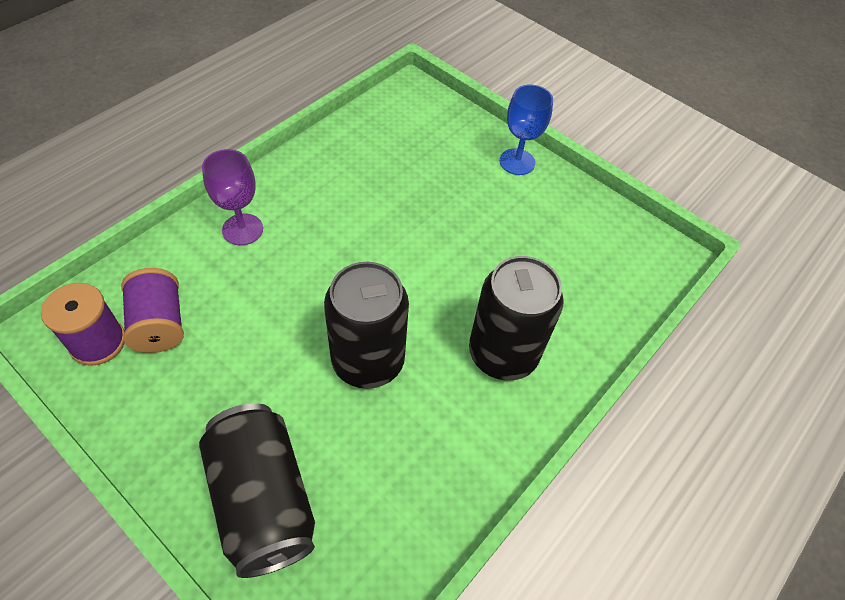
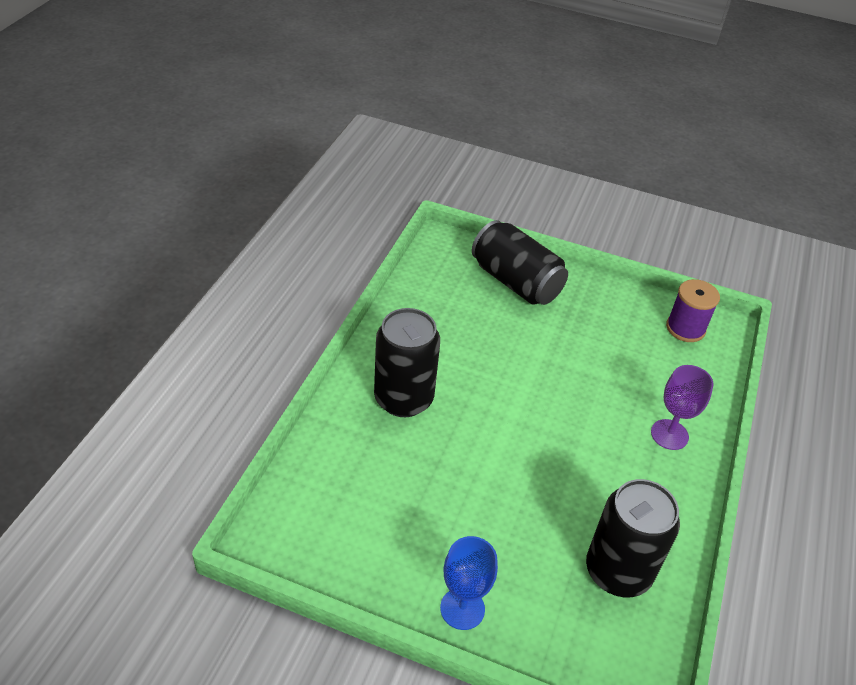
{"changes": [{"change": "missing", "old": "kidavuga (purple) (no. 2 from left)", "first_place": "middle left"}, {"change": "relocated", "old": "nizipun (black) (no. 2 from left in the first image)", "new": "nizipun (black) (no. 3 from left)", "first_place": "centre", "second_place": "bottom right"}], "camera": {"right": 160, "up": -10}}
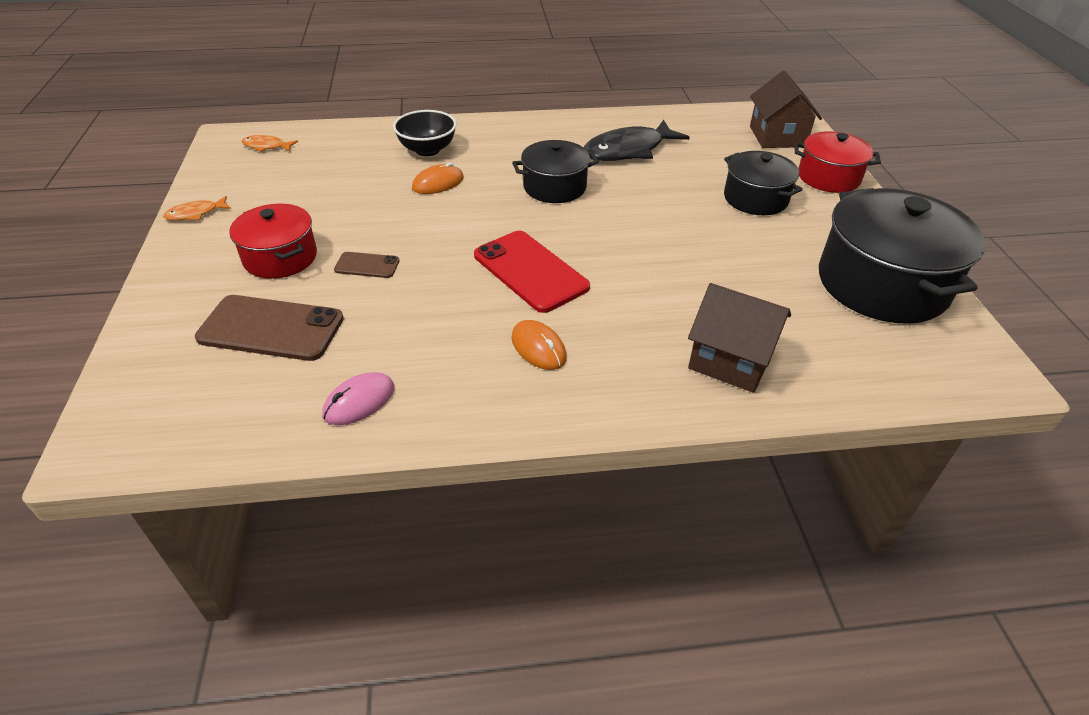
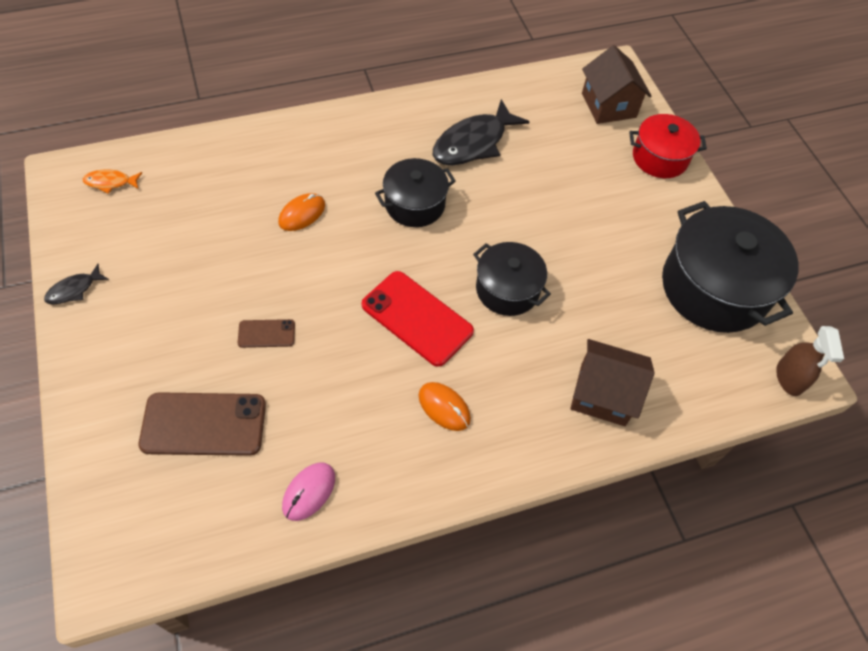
{"changes": [{"change": "colour", "old": "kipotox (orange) (no. 1 from left)", "new": "kipotox (black) (no. 1 from left)", "first_place": "top left", "second_place": "middle left"}, {"change": "missing", "old": "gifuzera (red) (no. 1 from left)", "first_place": "middle left"}, {"change": "missing", "old": "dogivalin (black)", "first_place": "top centre"}, {"change": "relocated", "old": "gifuzera (black) (no. 2 from left)", "first_place": "top right", "second_place": "centre"}, {"change": "appeared", "new": "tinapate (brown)", "second_place": "middle right"}], "camera": {"right": -15, "up": 15}}
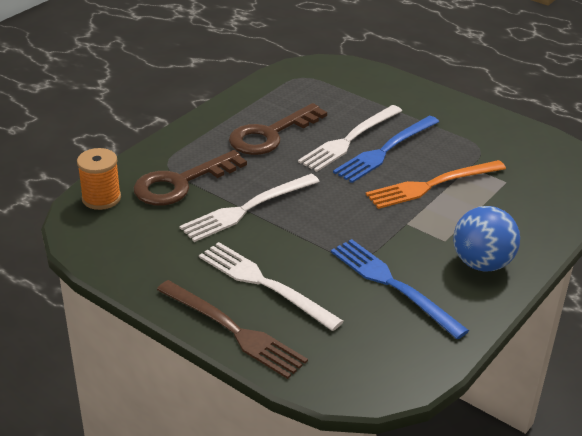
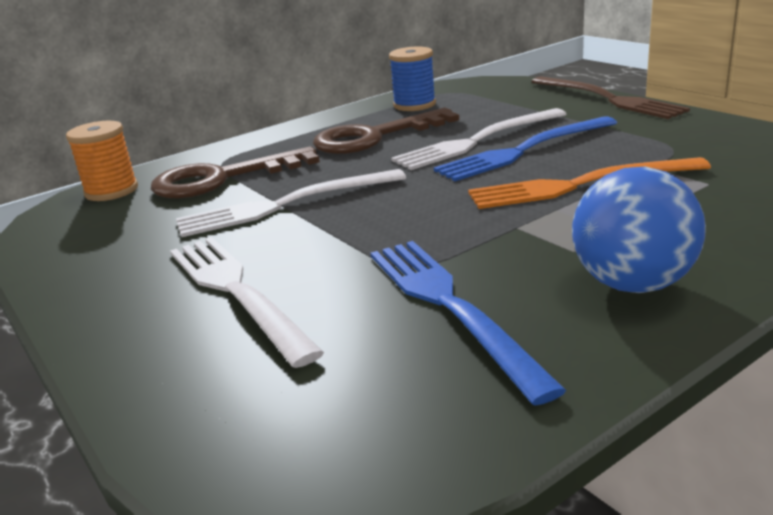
{"changes": [{"change": "relocated", "old": "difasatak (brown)", "first_place": "bottom centre", "second_place": "top right"}, {"change": "appeared", "new": "kidavuga (blue)", "second_place": "top centre"}], "camera": {"right": 20, "up": -10}}
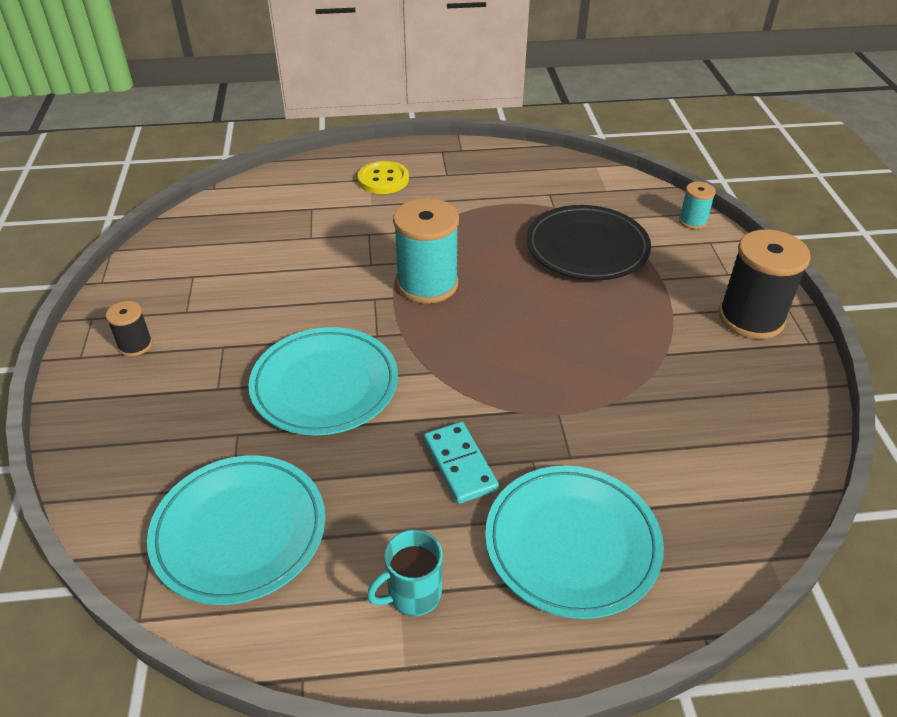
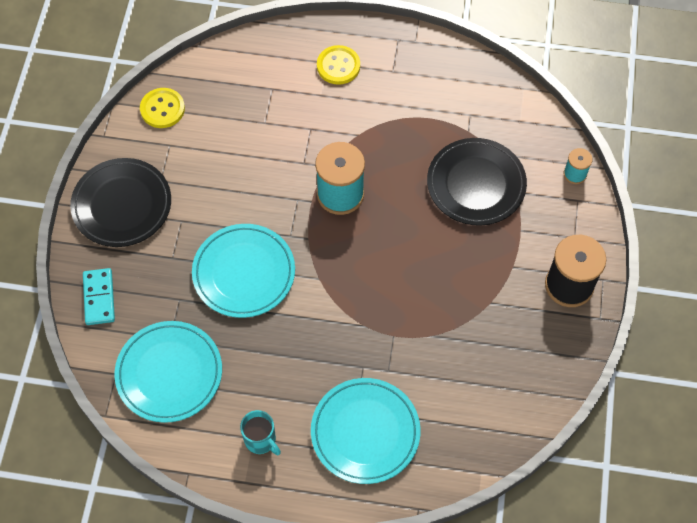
{"changes": [{"change": "exchanged", "old": "kidavuga (black) (no. 1 from left)", "new": "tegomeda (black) (no. 1 from left)", "first_place": "middle left", "second_place": "middle left"}, {"change": "spun", "old": "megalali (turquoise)", "first_place": "bottom centre", "second_place": "bottom centre", "degrees": -120}, {"change": "relocated", "old": "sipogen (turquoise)", "first_place": "centre", "second_place": "middle left"}, {"change": "appeared", "new": "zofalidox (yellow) (no. 1 from left)", "second_place": "top left"}], "camera": {"right": 15, "up": 20}}
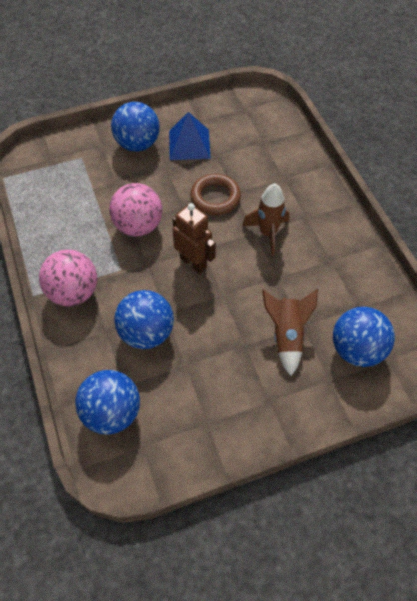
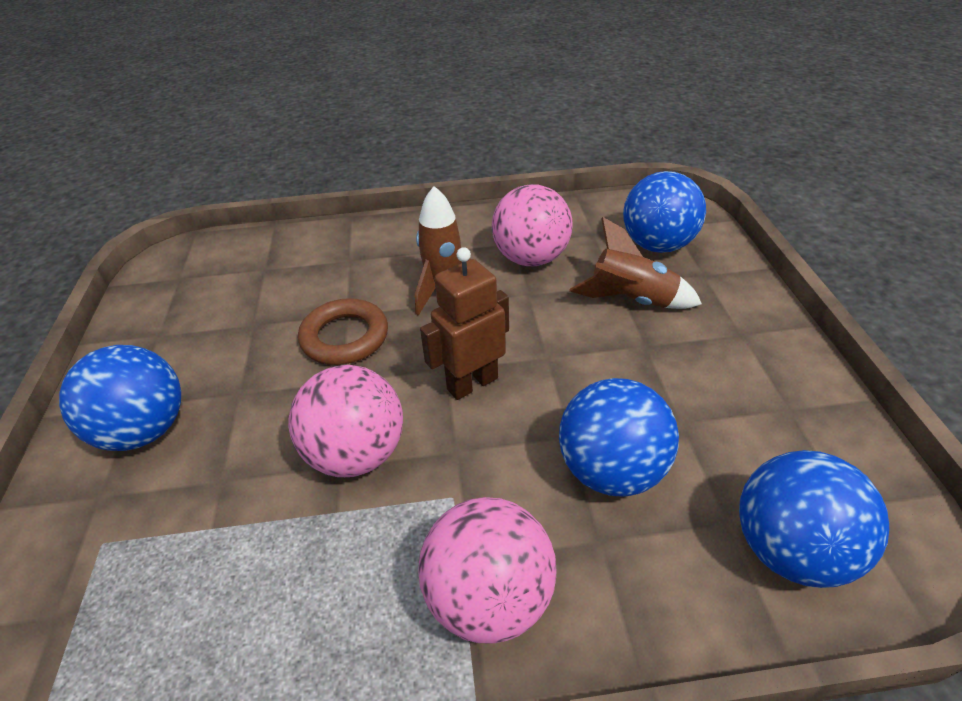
{"changes": [{"change": "missing", "old": "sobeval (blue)", "first_place": "top centre"}, {"change": "appeared", "new": "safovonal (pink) (no. 3 from left)", "second_place": "top centre"}], "camera": {"right": -75, "up": -15}}
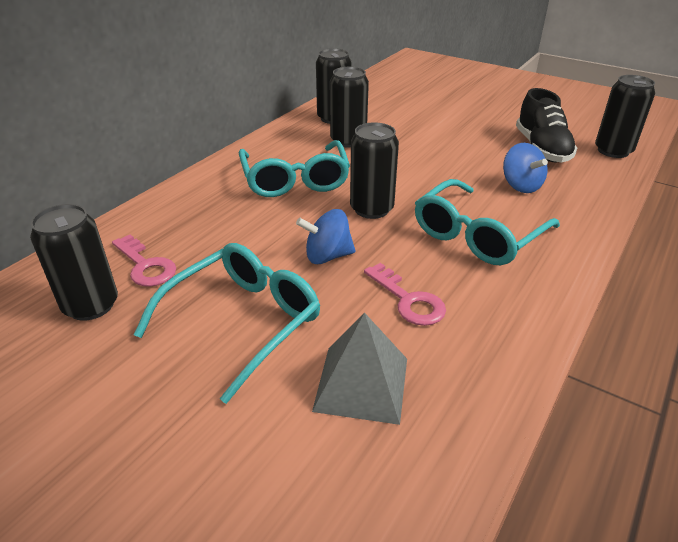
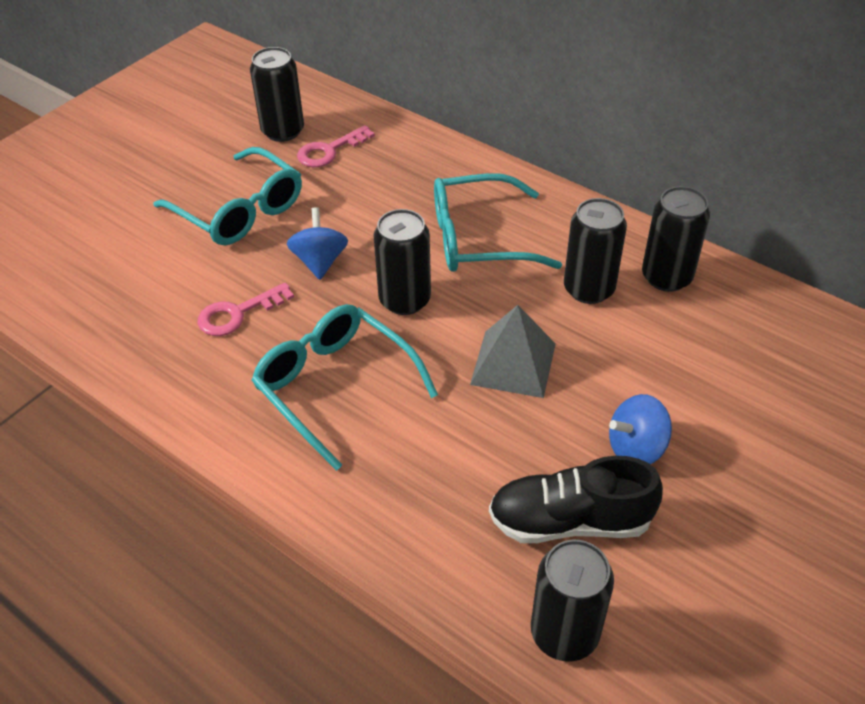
{"changes": [{"change": "relocated", "old": "sobeval (grey)", "first_place": "bottom centre", "second_place": "centre"}, {"change": "relocated", "old": "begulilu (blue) (no. 2 from left)", "first_place": "top right", "second_place": "middle right"}], "camera": {"right": 95, "up": 10}}
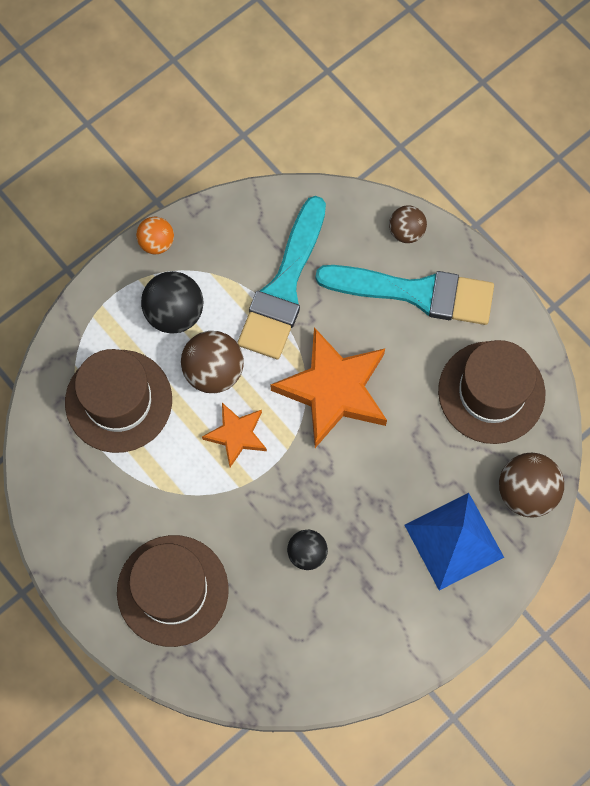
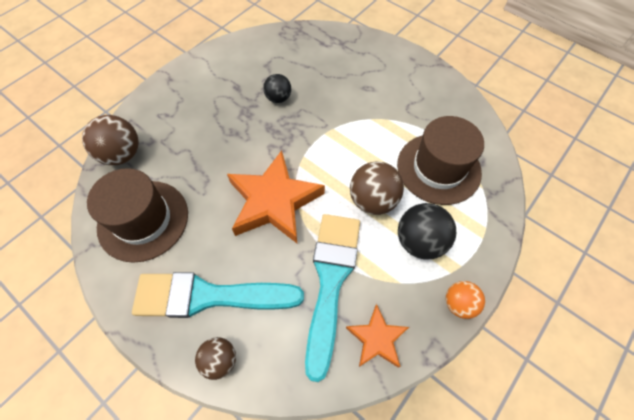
{"changes": [{"change": "missing", "old": "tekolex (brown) (no. 2 from left)", "first_place": "bottom left"}, {"change": "relocated", "old": "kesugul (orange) (no. 1 from left in the first image)", "new": "kesugul (orange) (no. 2 from left)", "first_place": "centre", "second_place": "bottom centre"}, {"change": "missing", "old": "sobeval (blue)", "first_place": "bottom right"}], "camera": {"right": 170, "up": -10}}
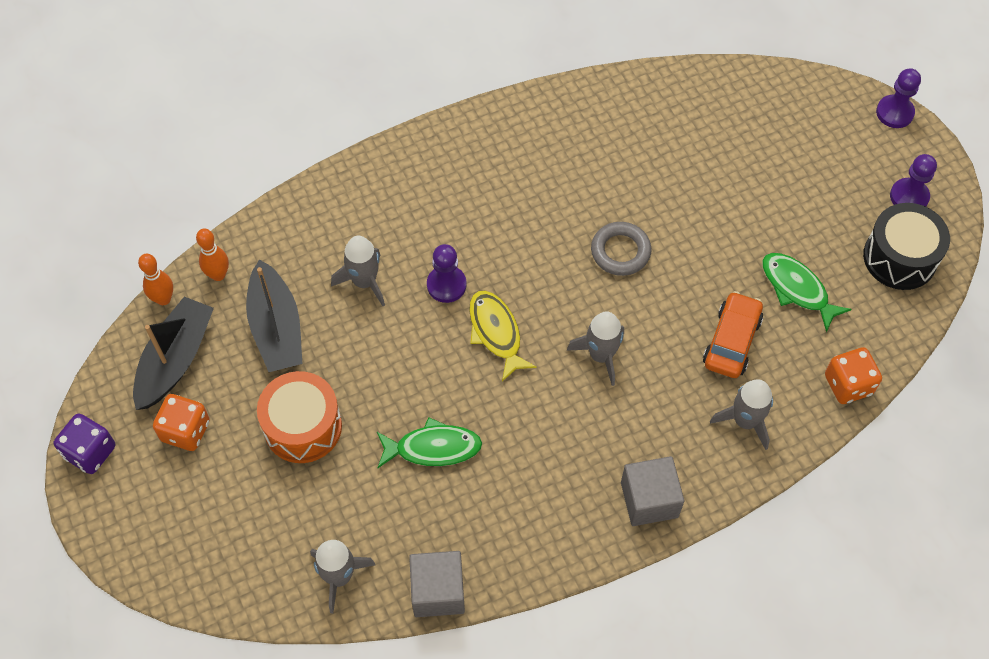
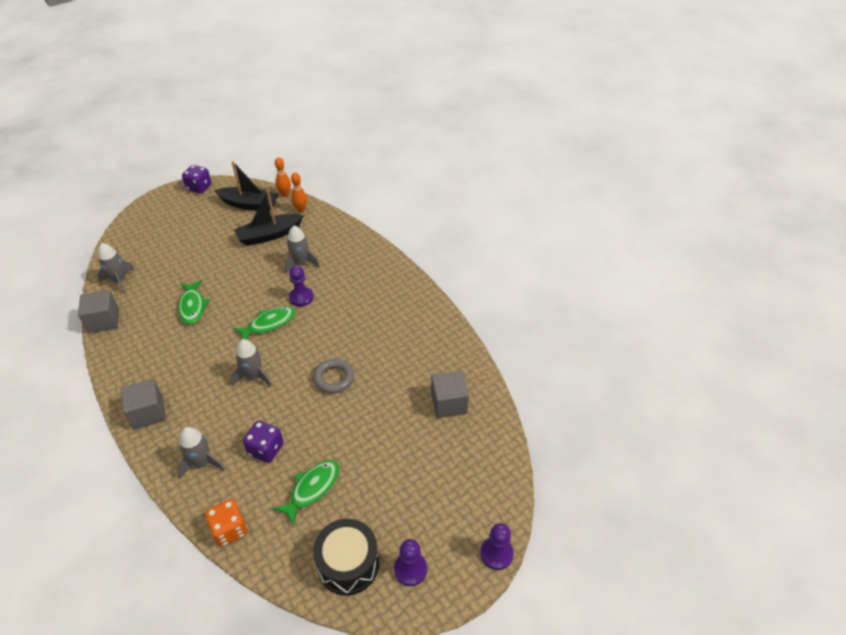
{"changes": [{"change": "missing", "old": "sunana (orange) (no. 1 from left)", "first_place": "middle left"}, {"change": "missing", "old": "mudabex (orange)", "first_place": "middle left"}, {"change": "colour", "old": "kipotox (yellow)", "new": "kipotox (green) (no. 2 from left)", "first_place": "centre", "second_place": "middle left"}, {"change": "exchanged", "old": "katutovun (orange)", "new": "sunana (purple) (no. 2 from left)", "first_place": "middle right", "second_place": "bottom left"}, {"change": "appeared", "new": "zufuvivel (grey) (no. 3 from left)", "second_place": "centre"}], "camera": {"right": 80, "up": -15}}
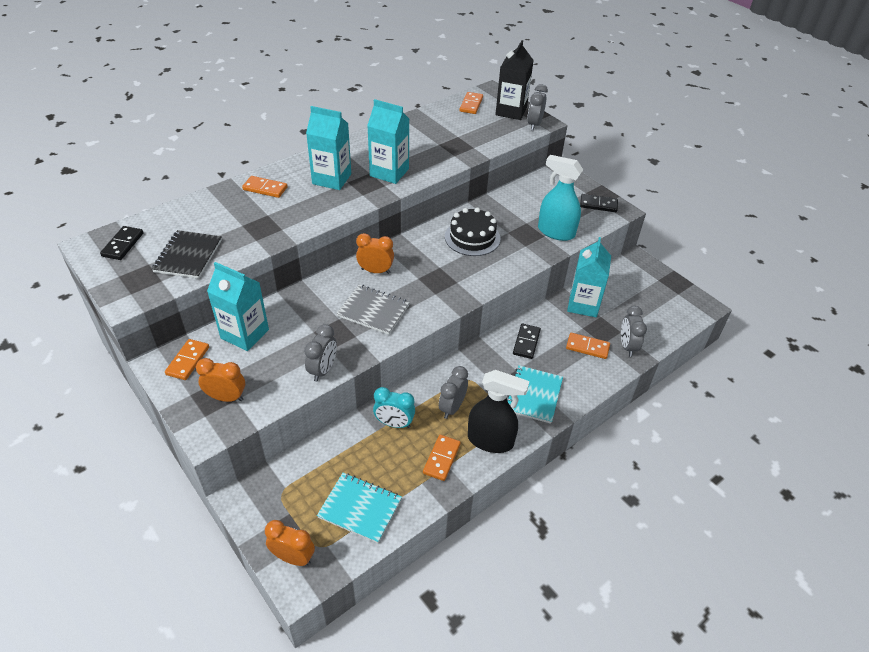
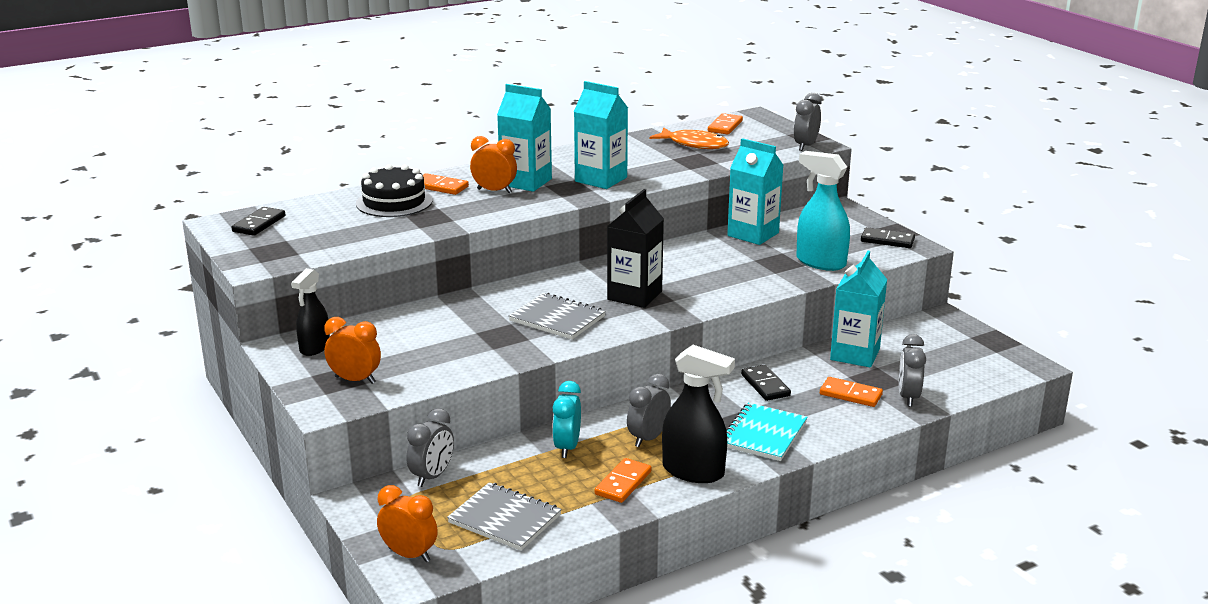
{"changes": [{"change": "missing", "old": "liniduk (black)", "first_place": "middle left"}, {"change": "exchanged", "old": "sipogen (orange) (no. 1 from left)", "new": "tinapate (black) (no. 1 from left)", "first_place": "middle left", "second_place": "middle left"}, {"change": "relocated", "old": "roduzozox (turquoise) (no. 1 from left in the first image)", "new": "roduzozox (turquoise) (no. 3 from left)", "first_place": "middle left", "second_place": "top centre"}, {"change": "relocated", "old": "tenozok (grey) (no. 1 from left)", "first_place": "centre", "second_place": "bottom centre"}, {"change": "colour", "old": "liniduk (turquoise) (no. 1 from left)", "new": "liniduk (grey) (no. 1 from left)", "first_place": "bottom centre", "second_place": "bottom centre"}, {"change": "relocated", "old": "tenozok (orange) (no. 3 from left)", "first_place": "centre", "second_place": "top centre"}, {"change": "spun", "old": "tenozok (turquoise)", "first_place": "centre", "second_place": "bottom centre", "degrees": 75}, {"change": "relocated", "old": "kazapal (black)", "first_place": "centre", "second_place": "top left"}, {"change": "relocated", "old": "roduzozox (black)", "first_place": "top centre", "second_place": "centre"}, {"change": "spun", "old": "sipogen (black) (no. 2 from left)", "first_place": "centre", "second_place": "centre", "degrees": -45}, {"change": "appeared", "new": "kipotox (orange)", "second_place": "top centre"}], "camera": {"right": 10, "up": -20}}
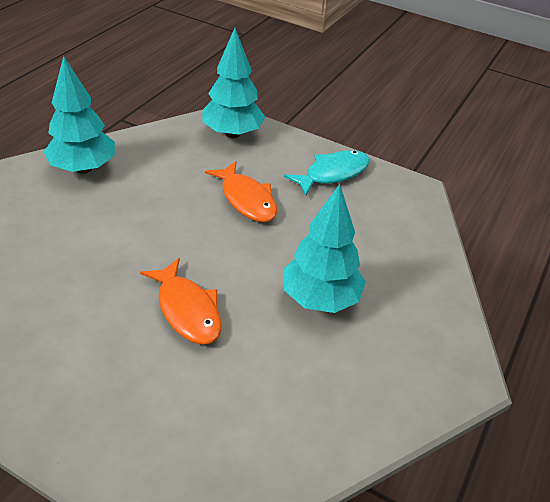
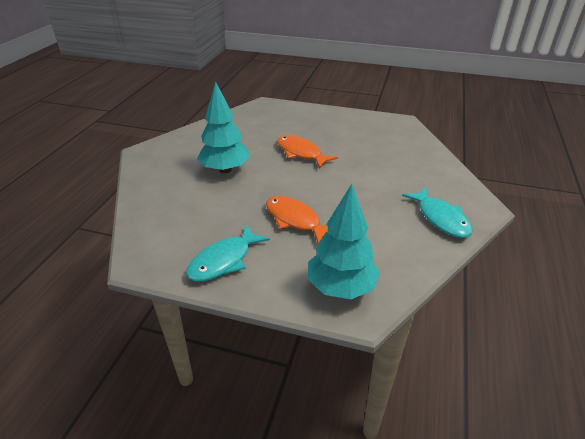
{"changes": [{"change": "exchanged", "old": "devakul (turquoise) (no. 1 from left)", "new": "kipotox (turquoise) (no. 2 from left)", "first_place": "top left", "second_place": "middle right"}], "camera": {"right": 170, "up": -5}}
